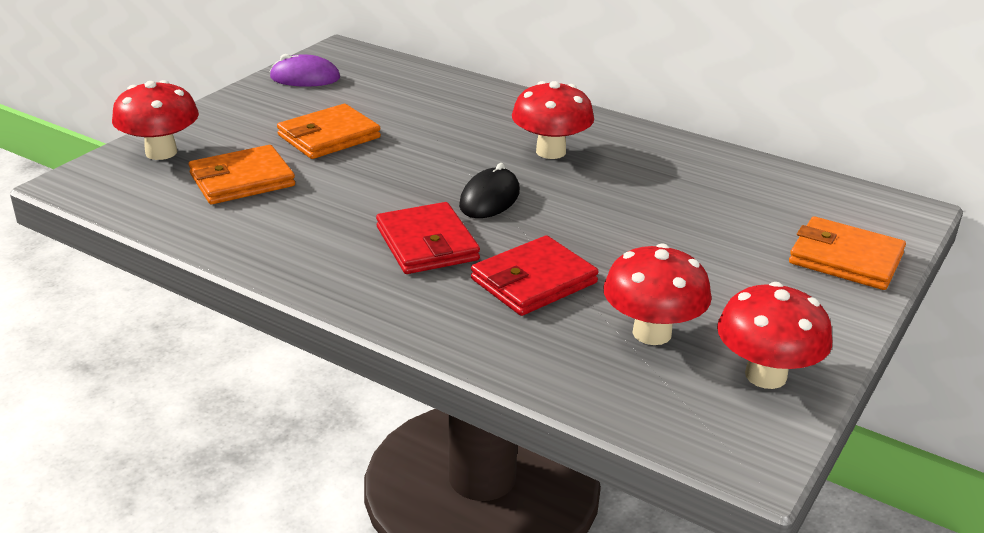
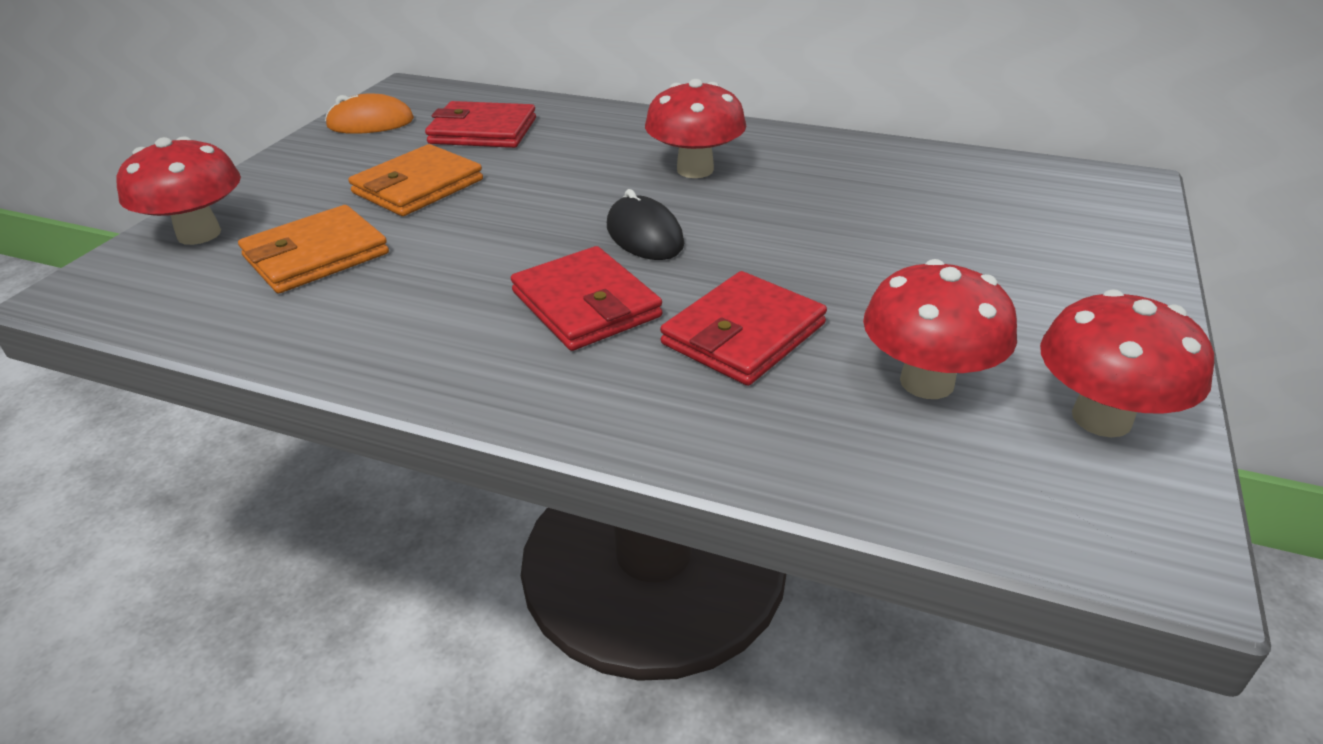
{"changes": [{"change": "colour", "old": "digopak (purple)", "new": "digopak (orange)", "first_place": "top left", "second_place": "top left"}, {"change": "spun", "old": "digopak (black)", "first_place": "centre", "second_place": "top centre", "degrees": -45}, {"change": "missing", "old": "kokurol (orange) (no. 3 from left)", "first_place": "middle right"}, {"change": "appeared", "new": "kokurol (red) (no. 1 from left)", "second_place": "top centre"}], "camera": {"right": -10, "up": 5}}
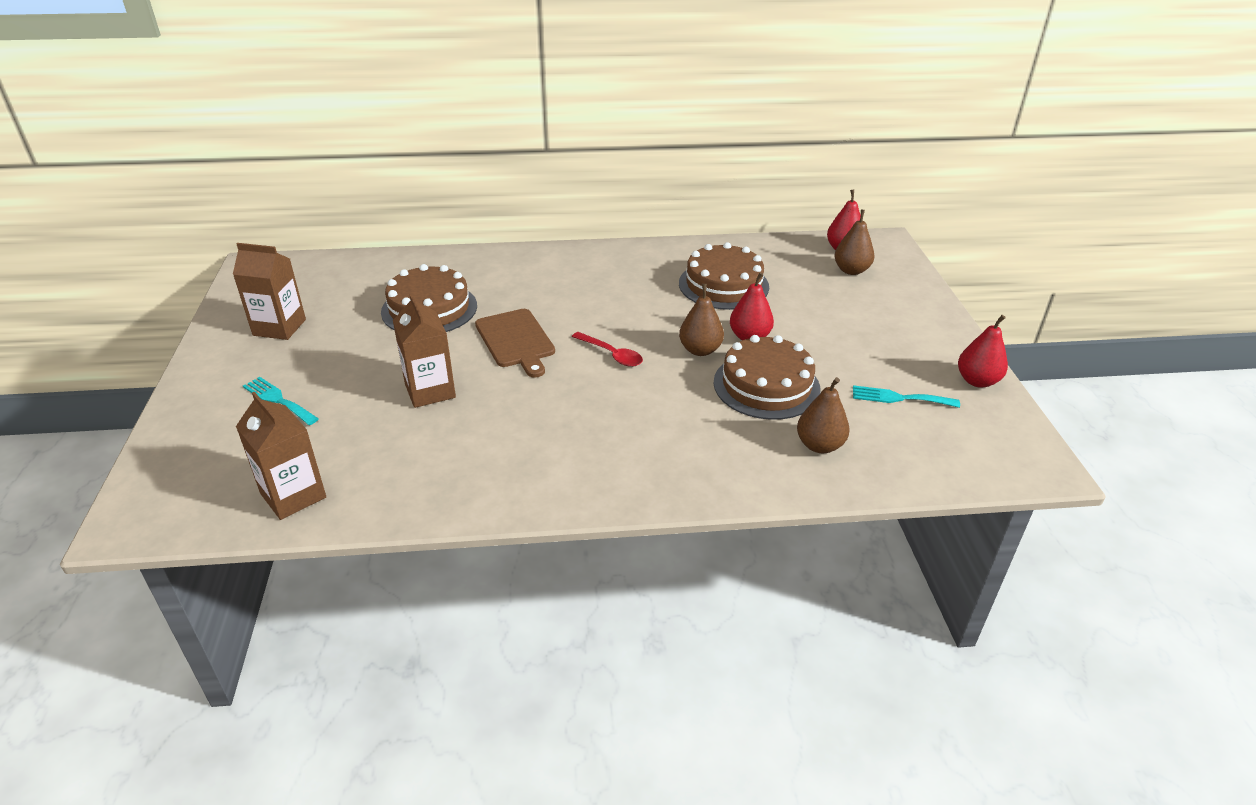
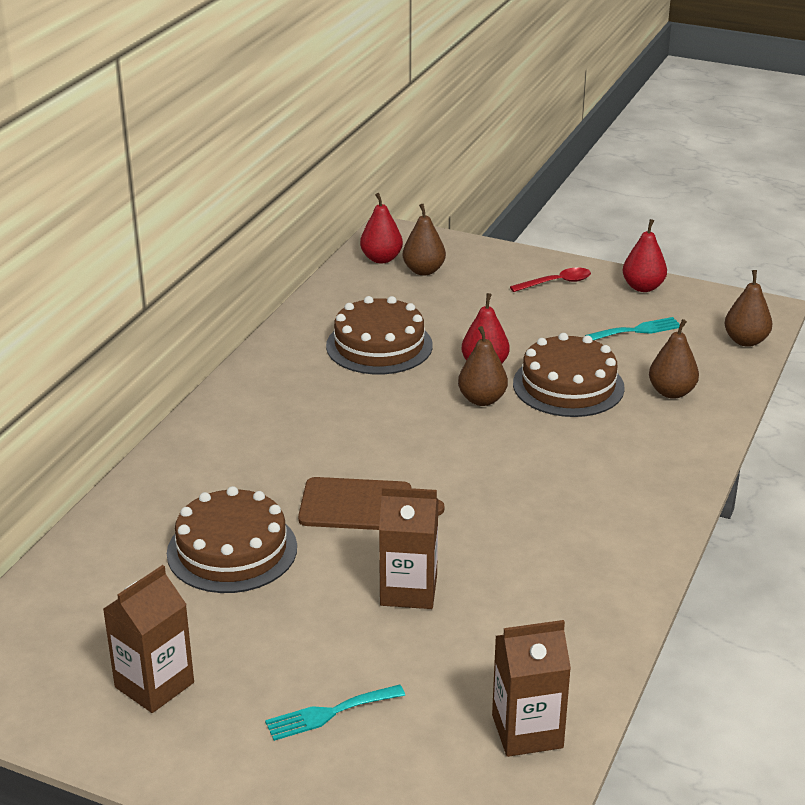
{"changes": [{"change": "relocated", "old": "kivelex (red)", "first_place": "centre", "second_place": "middle right"}, {"change": "spun", "old": "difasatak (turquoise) (no. 2 from left)", "first_place": "middle right", "second_place": "middle right", "degrees": -150}, {"change": "appeared", "new": "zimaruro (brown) (no. 4 from left)", "second_place": "middle right"}], "camera": {"right": -60, "up": -5}}
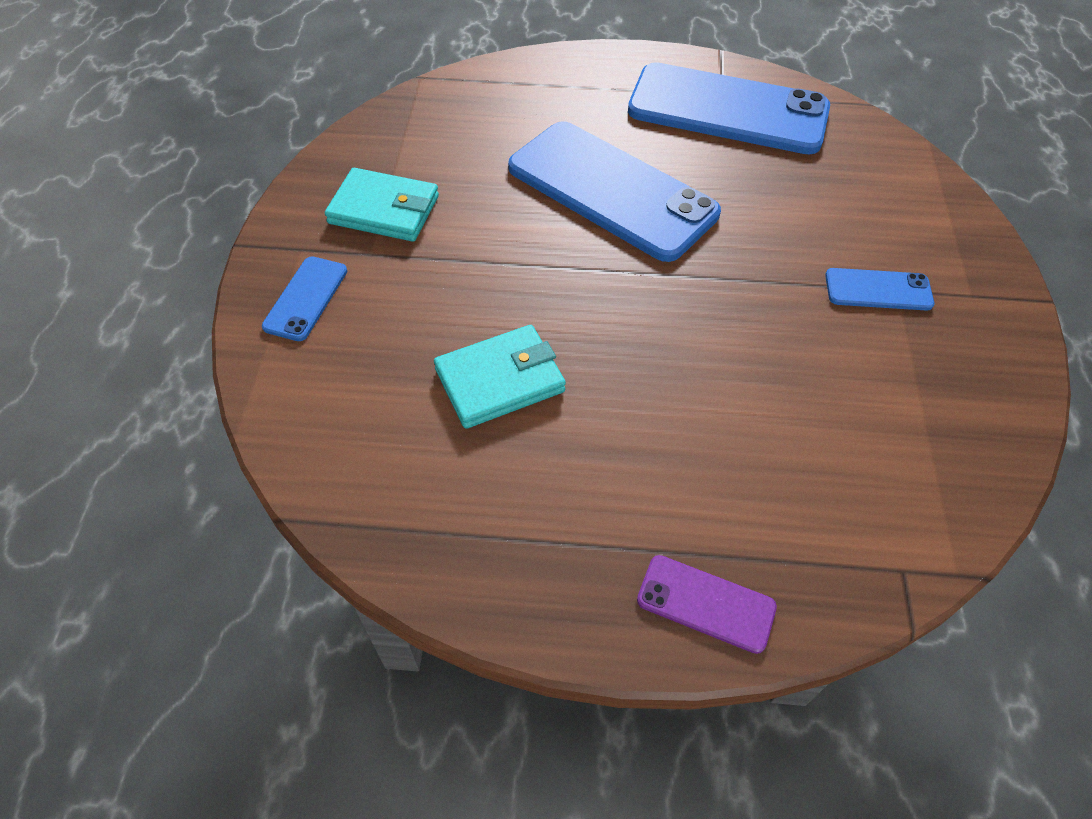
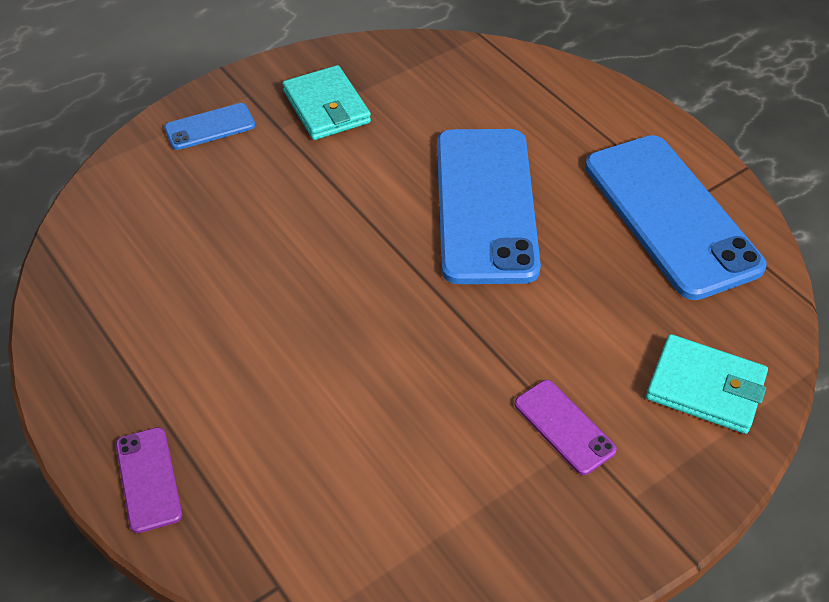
{"changes": [{"change": "relocated", "old": "kokurol (turquoise) (no. 2 from left)", "first_place": "centre", "second_place": "middle right"}, {"change": "colour", "old": "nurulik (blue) (no. 4 from left)", "new": "nurulik (purple) (no. 2 from left)", "first_place": "middle right", "second_place": "bottom right"}], "camera": {"right": 50, "up": -5}}
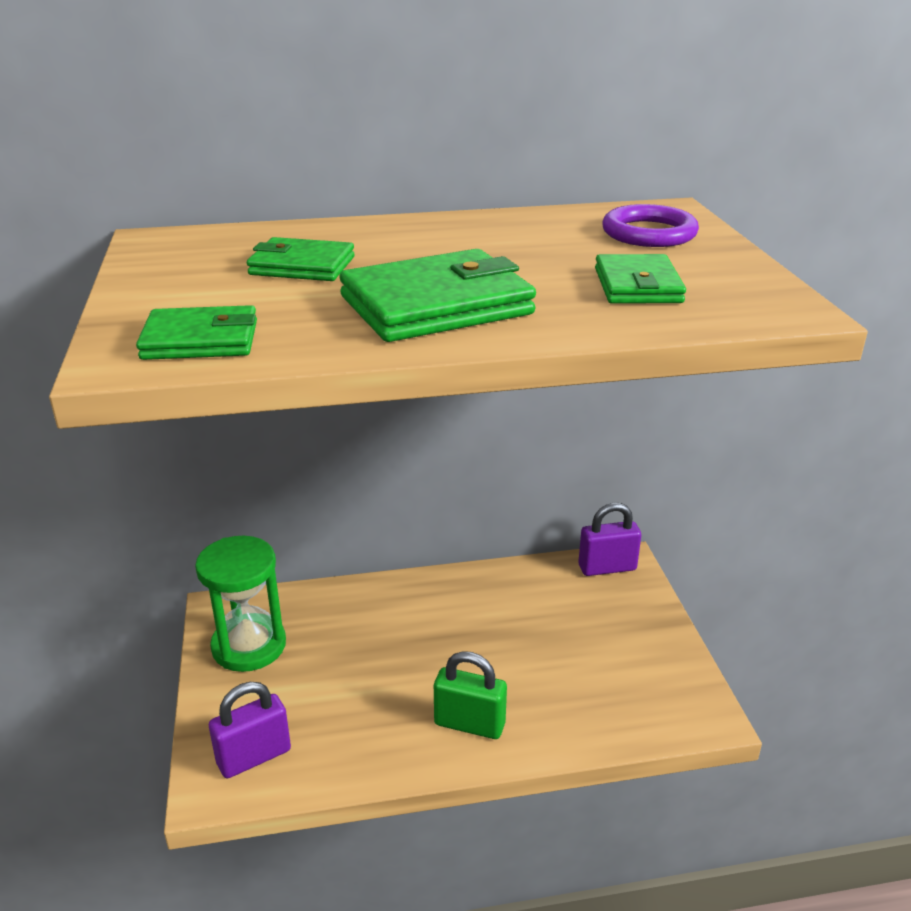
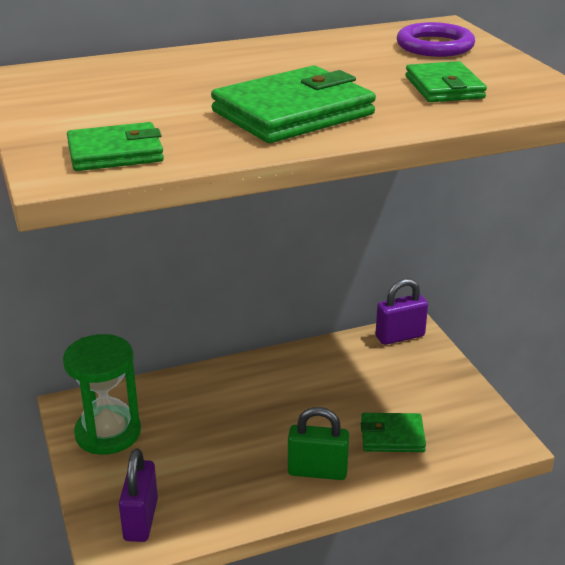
{"changes": [{"change": "spun", "old": "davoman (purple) (no. 1 from left)", "first_place": "bottom left", "second_place": "bottom left", "degrees": -45}, {"change": "relocated", "old": "kokurol (green) (no. 2 from left in the first image)", "new": "kokurol (green) (no. 3 from left)", "first_place": "top left", "second_place": "bottom right"}], "camera": {"right": -10, "up": 0}}
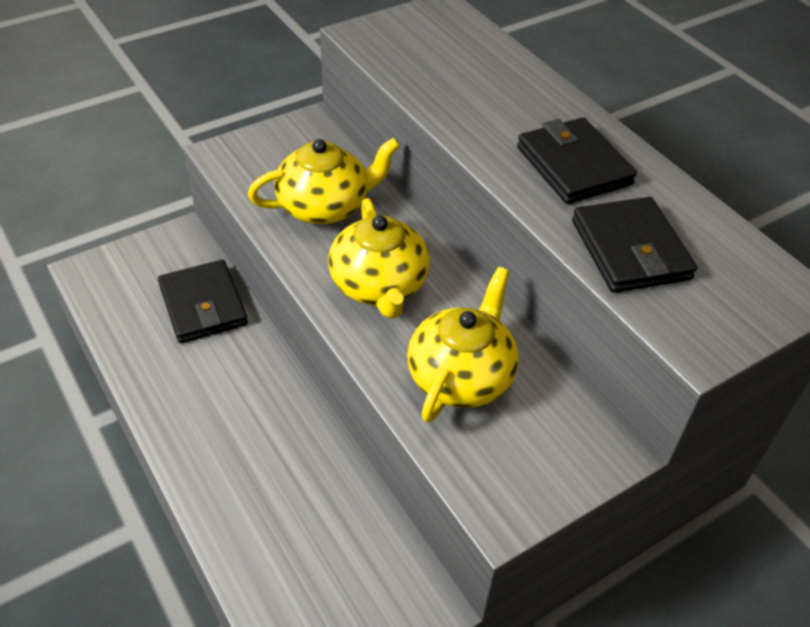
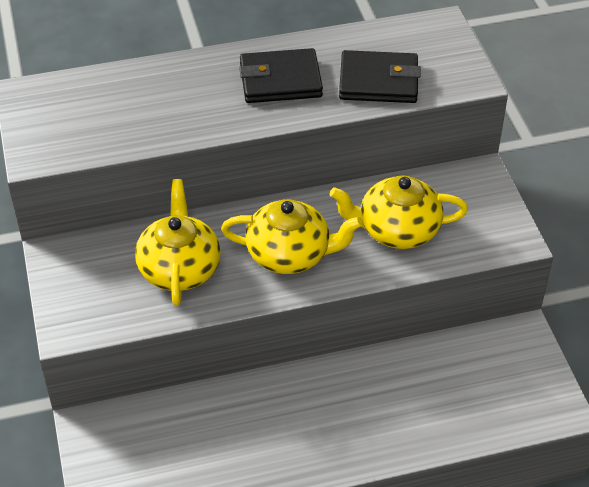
{"changes": [{"change": "missing", "old": "kokurol (black) (no. 1 from left)", "first_place": "middle left"}, {"change": "spun", "old": "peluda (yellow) (no. 3 from left)", "first_place": "centre", "second_place": "middle right", "degrees": -45}], "camera": {"right": -70, "up": 0}}
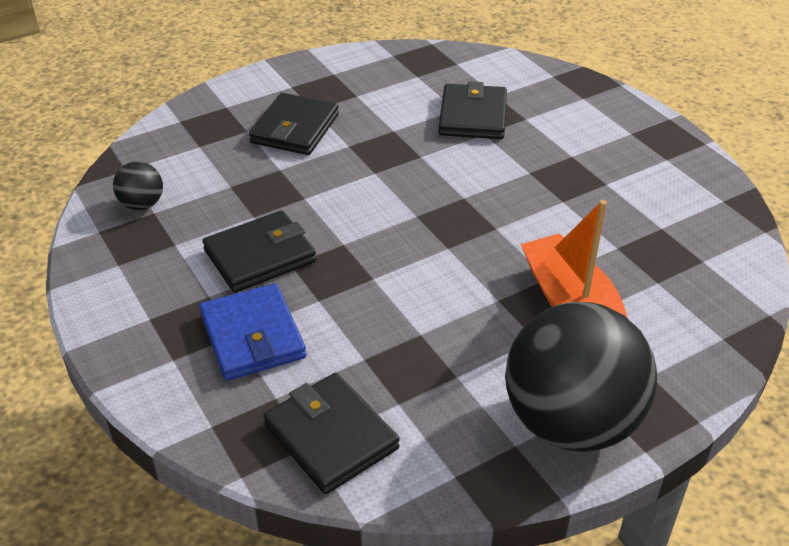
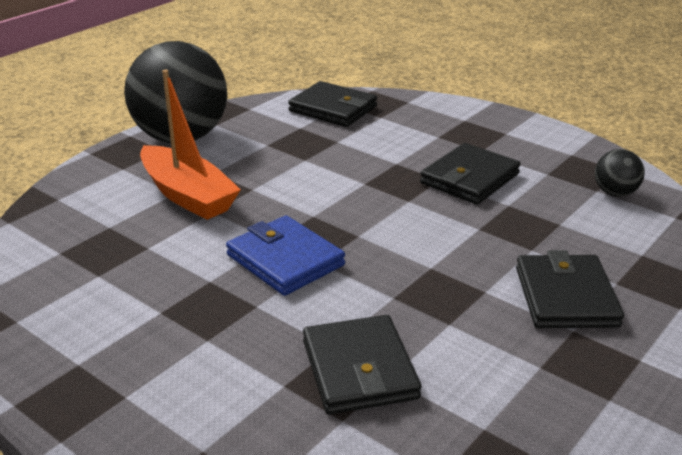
{"changes": [{"change": "relocated", "old": "kokurol (blue)", "first_place": "middle left", "second_place": "centre"}], "camera": {"right": 160, "up": -10}}
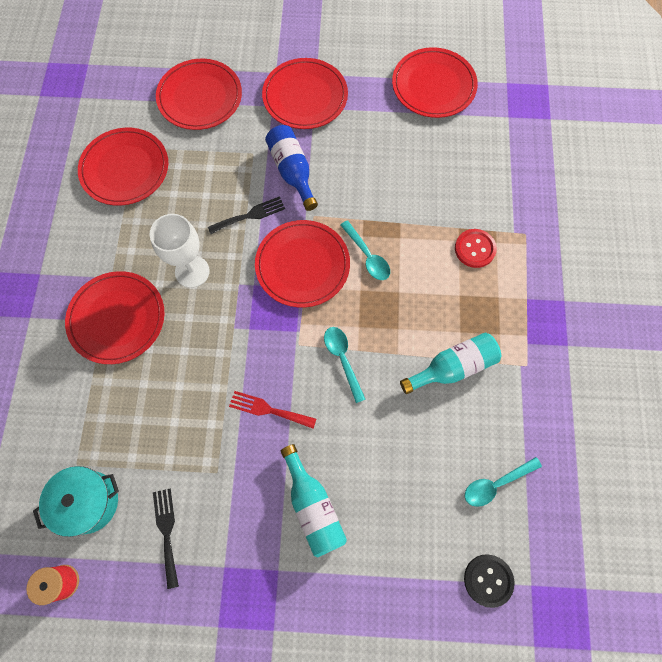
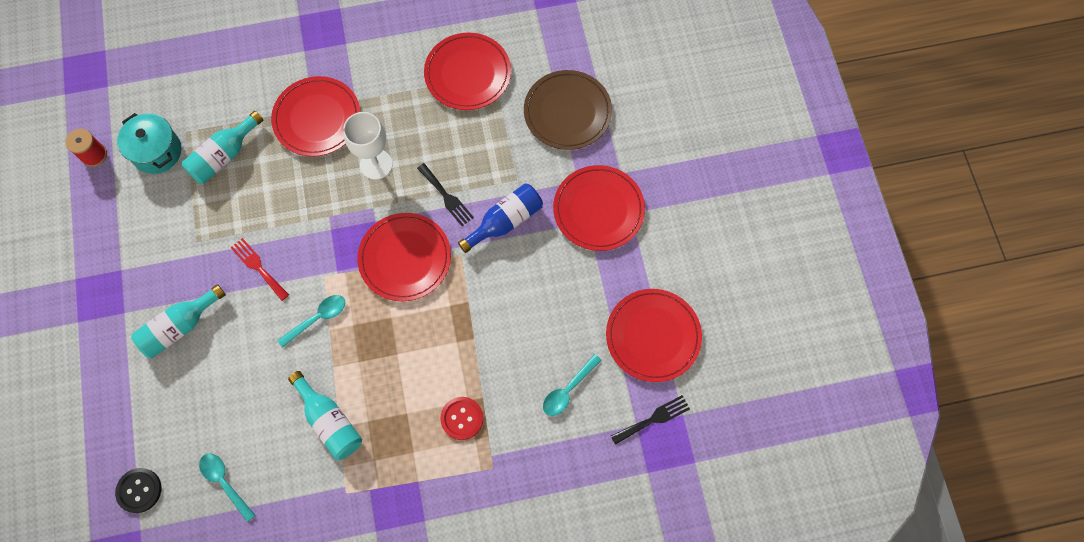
{"changes": [{"change": "relocated", "old": "difasatak (black) (no. 1 from left in the first image)", "new": "difasatak (black) (no. 2 from left)", "first_place": "bottom left", "second_place": "bottom centre"}, {"change": "colour", "old": "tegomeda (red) (no. 3 from left)", "new": "tegomeda (brown)", "first_place": "top left", "second_place": "top centre"}, {"change": "spun", "old": "difasatak (red)", "first_place": "centre", "second_place": "middle left", "degrees": -45}, {"change": "relocated", "old": "kivelex (turquoise) (no. 2 from left in the first image)", "new": "kivelex (turquoise) (no. 3 from left)", "first_place": "centre", "second_place": "bottom centre"}, {"change": "appeared", "new": "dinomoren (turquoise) (no. 2 from left)", "second_place": "top left"}], "camera": {"right": 75, "up": 0}}
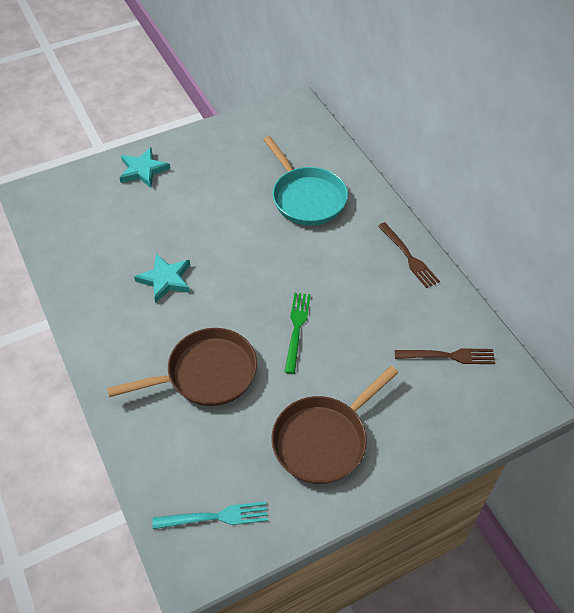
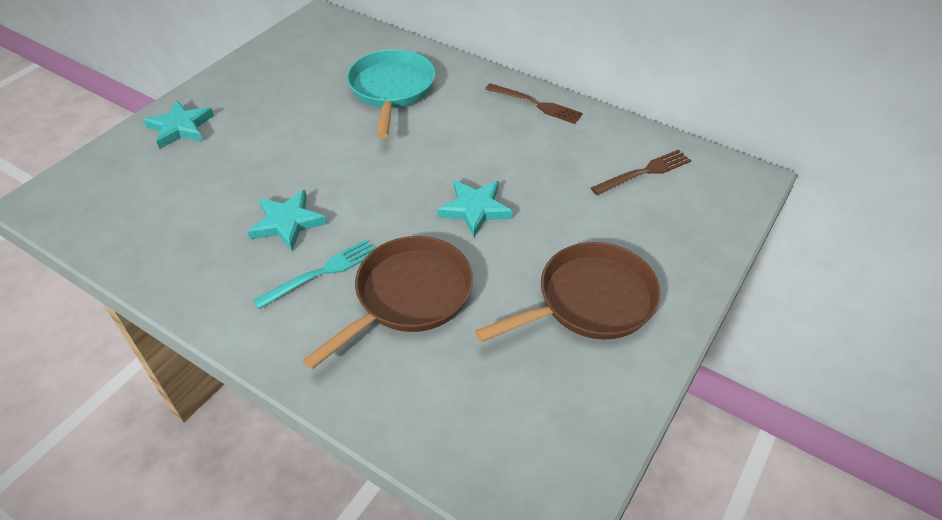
{"changes": [{"change": "relocated", "old": "difasatak (turquoise)", "first_place": "bottom centre", "second_place": "middle left"}, {"change": "spun", "old": "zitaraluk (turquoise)", "first_place": "top centre", "second_place": "top centre", "degrees": -120}, {"change": "spun", "old": "zitaraluk (brown) (no. 2 from left)", "first_place": "bottom centre", "second_place": "centre", "degrees": -135}, {"change": "exchanged", "old": "difasatak (green)", "new": "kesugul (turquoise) (no. 3 from left)", "first_place": "centre", "second_place": "centre"}], "camera": {"right": -30, "up": -5}}
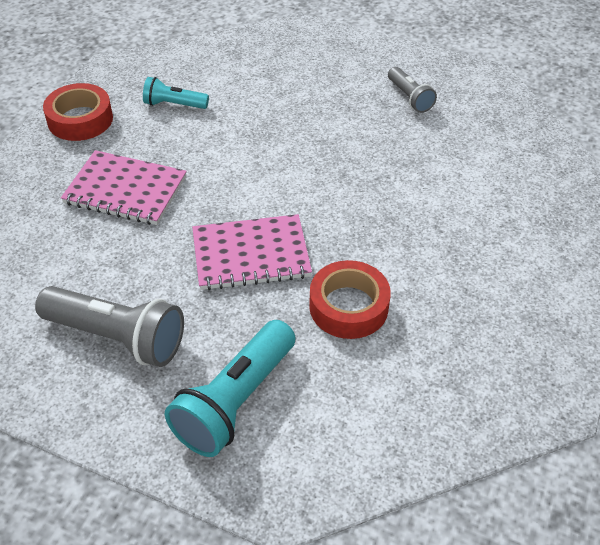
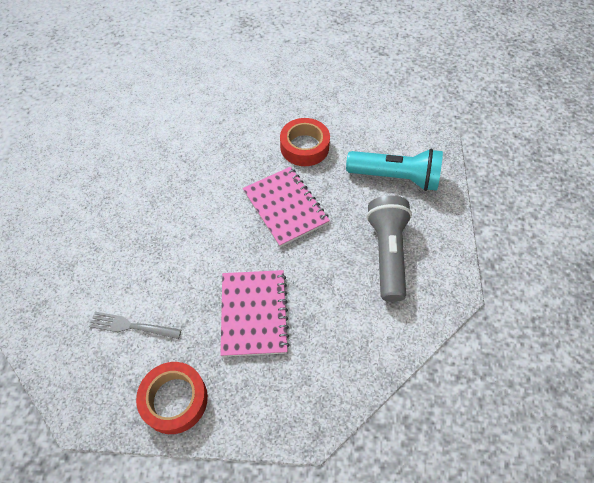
{"changes": [{"change": "exchanged", "old": "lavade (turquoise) (no. 1 from left)", "new": "difasatak (grey)", "first_place": "top left", "second_place": "bottom left"}, {"change": "missing", "old": "lavade (grey) (no. 2 from left)", "first_place": "top right"}], "camera": {"right": -110, "up": 10}}
